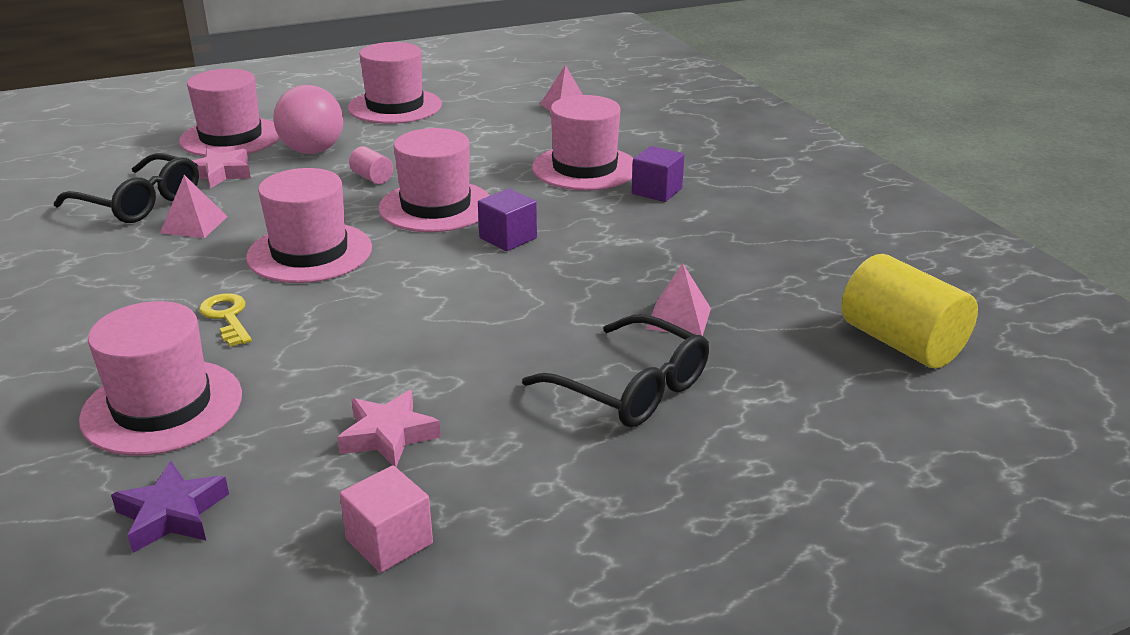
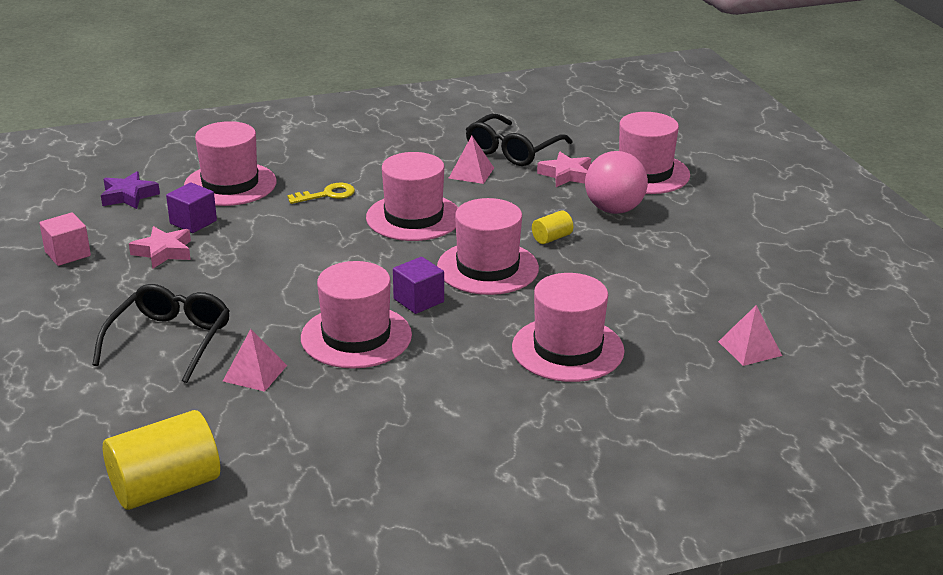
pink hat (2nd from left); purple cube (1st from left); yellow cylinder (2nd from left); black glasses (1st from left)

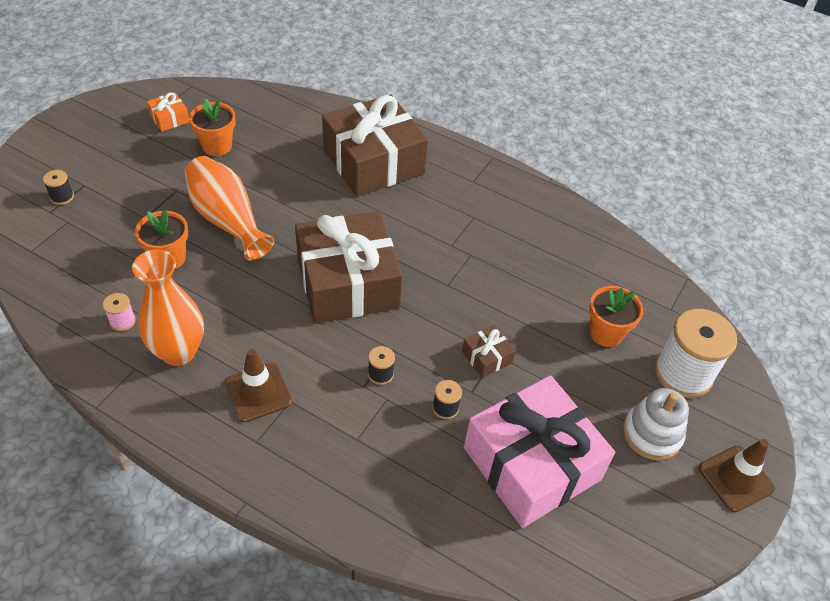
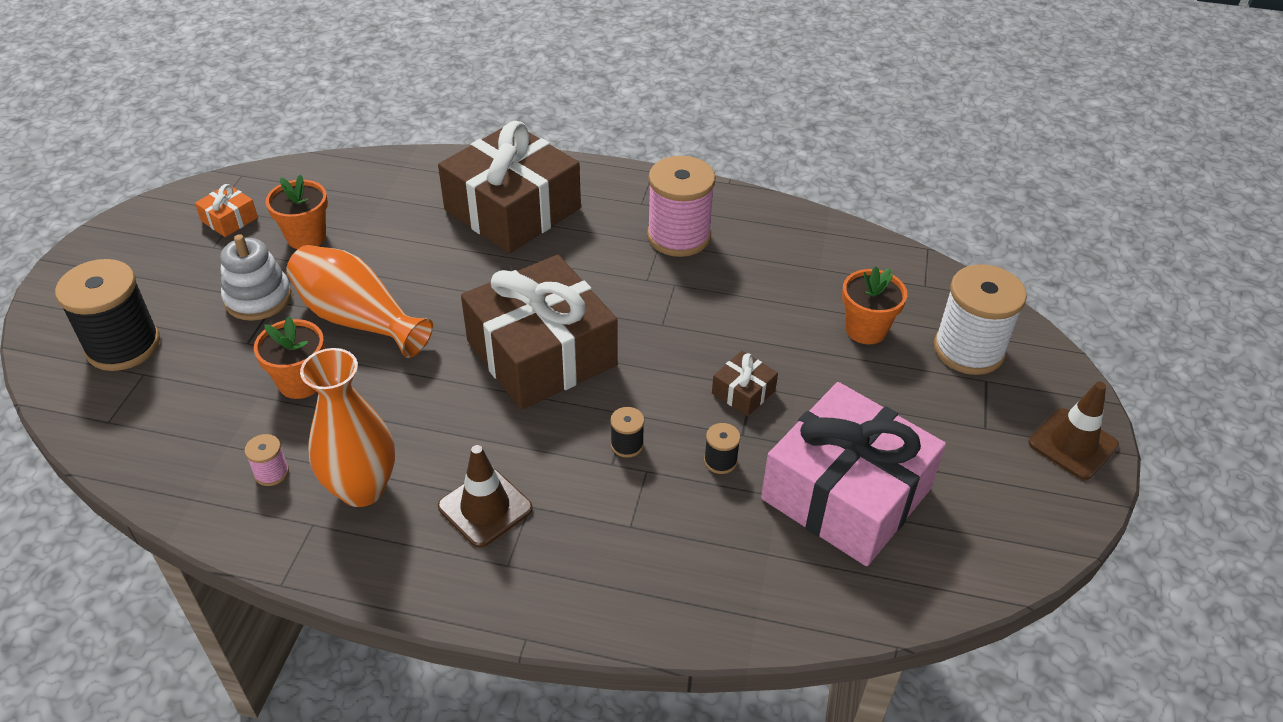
pink spool (2nd from left); white stacking toy; black spool (1st from left)

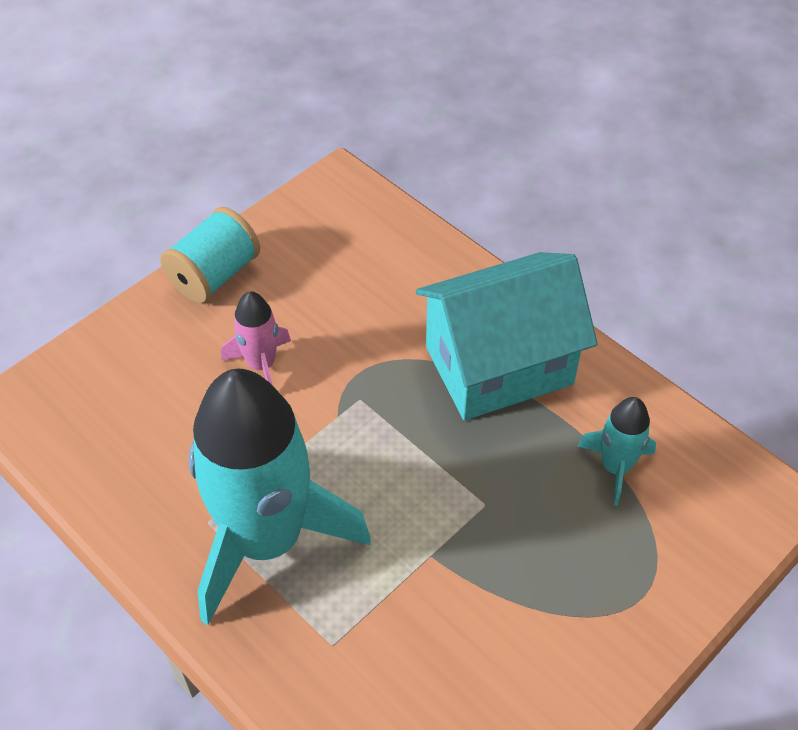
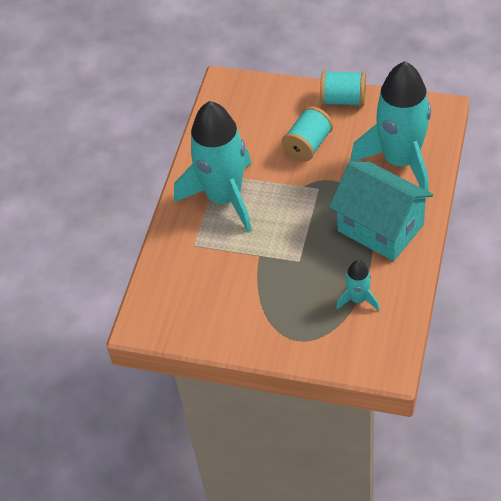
turquoise rocket (3rd from left); turquoise spool (1st from left)

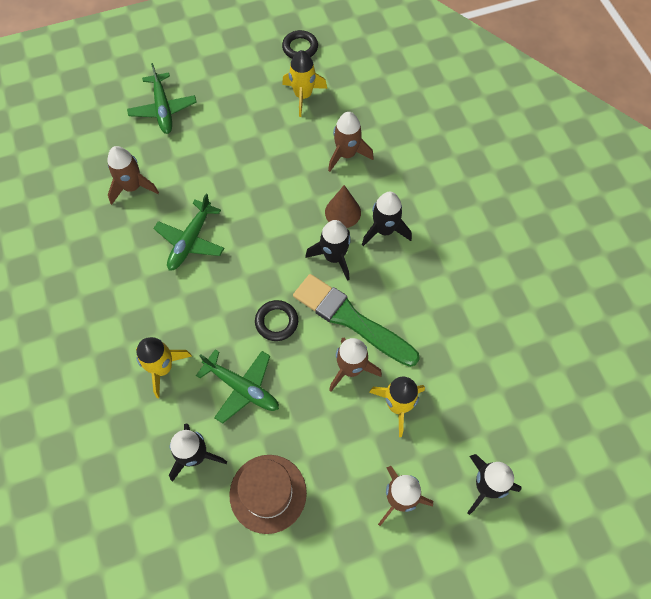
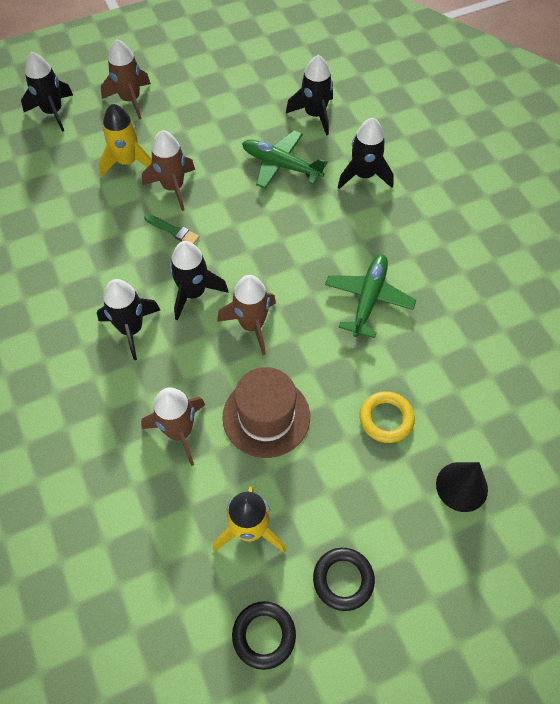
brown cone; yellow ring; brown rocket (4th from left); brown hat; black ring (2nd from left); black cone; black rocket (5th from left); green brush

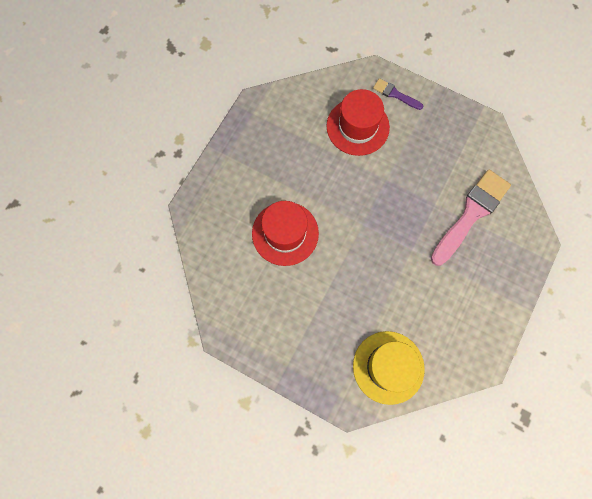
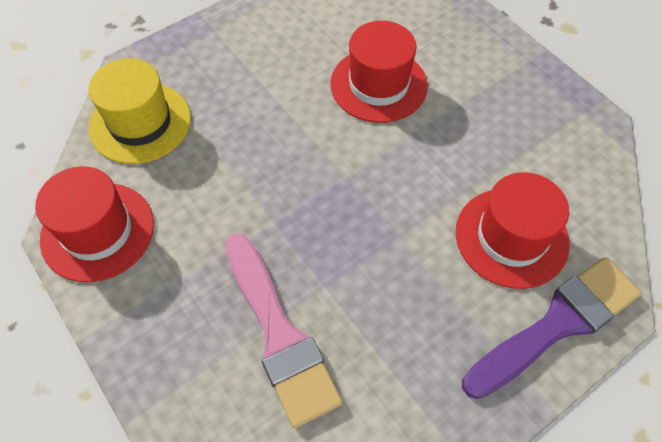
red hat (1st from left); purple brush

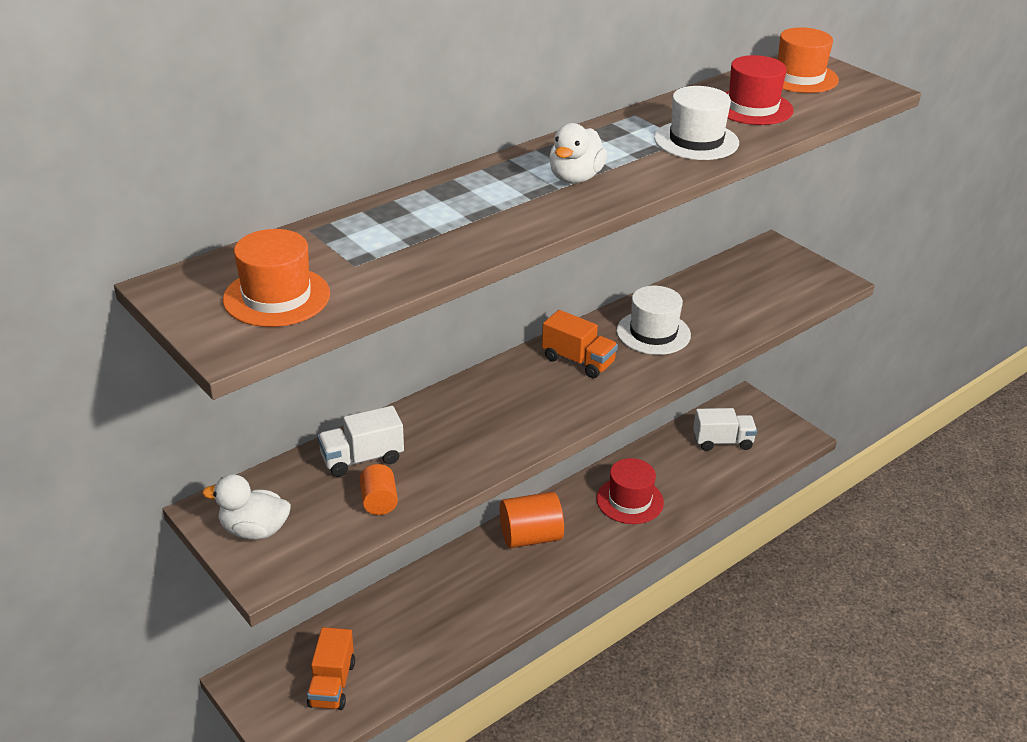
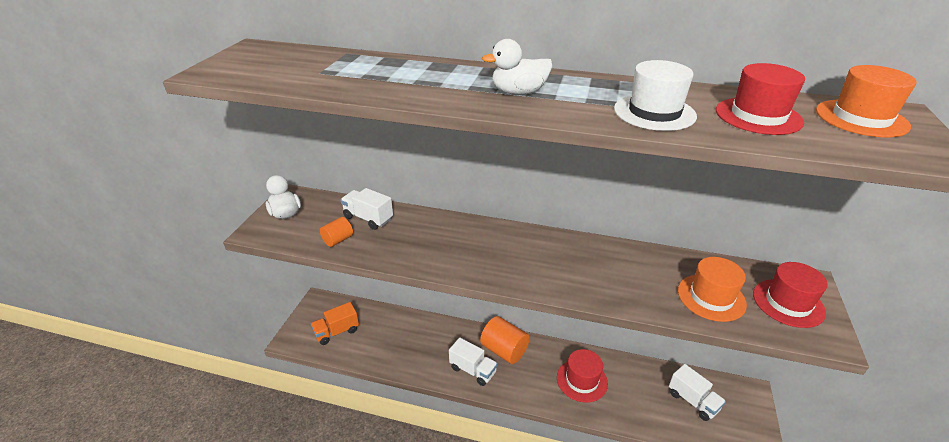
orange truck (2nd from left in the first image); white hat (1st from left in the first image); white truck (2nd from left); red hat (3rd from left); orange hat (1st from left)

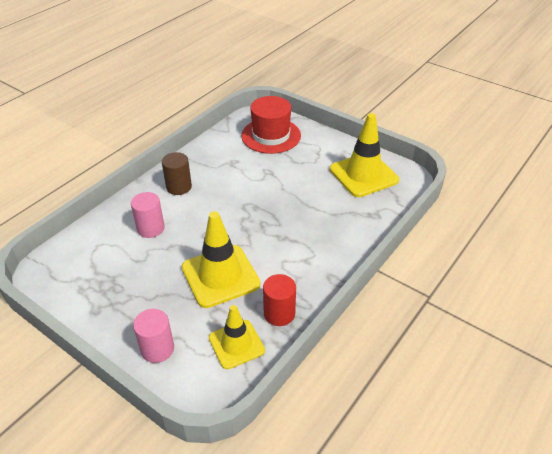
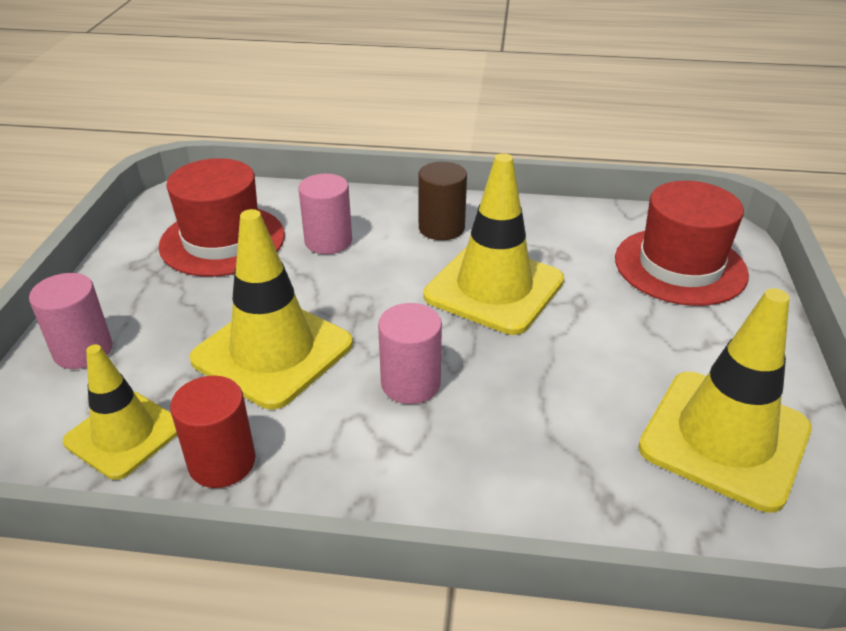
red hat (1st from left); pink cylinder (3rd from left); yellow traffic cone (3rd from left)

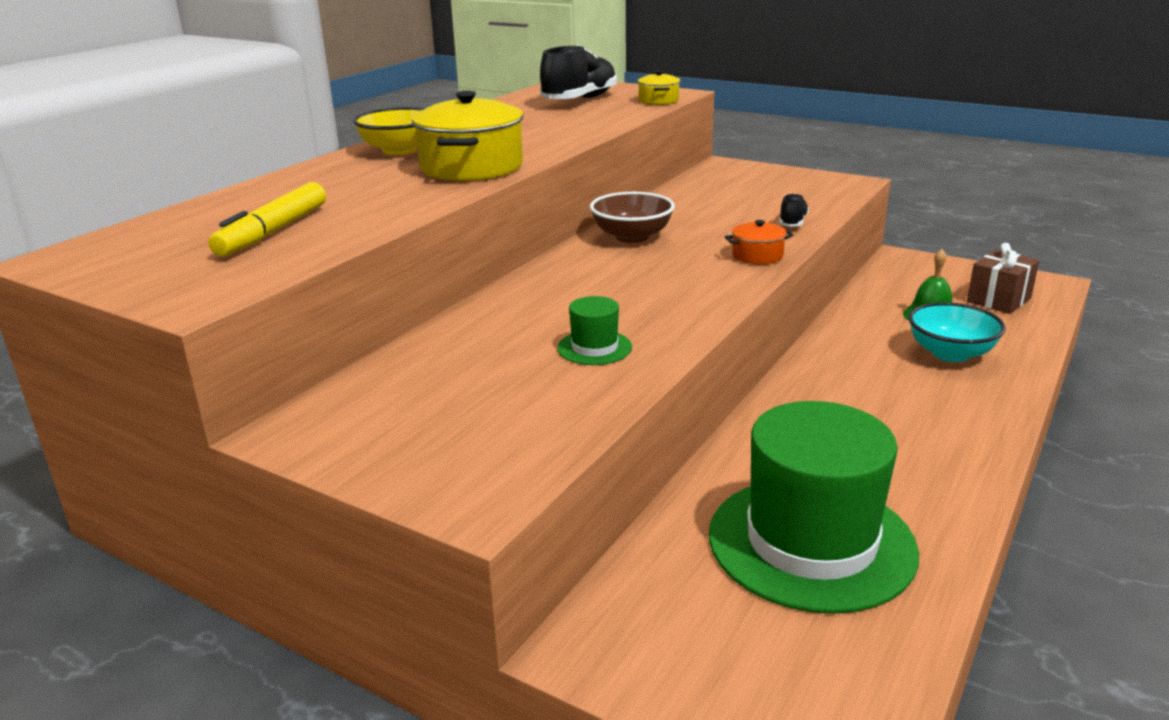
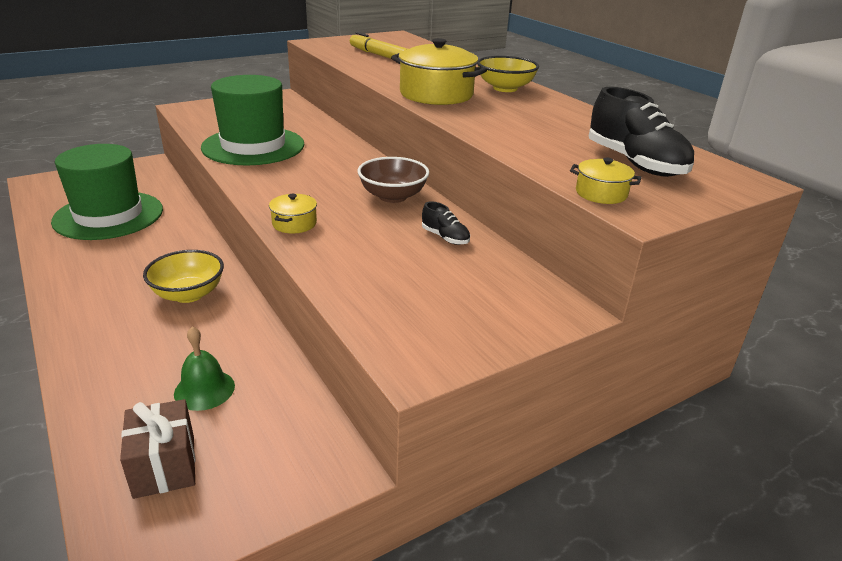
turquoise bowl; yellow bowl (1st from left); black shoe (1st from left); yellow pot (1st from left); green hat (2nd from left)

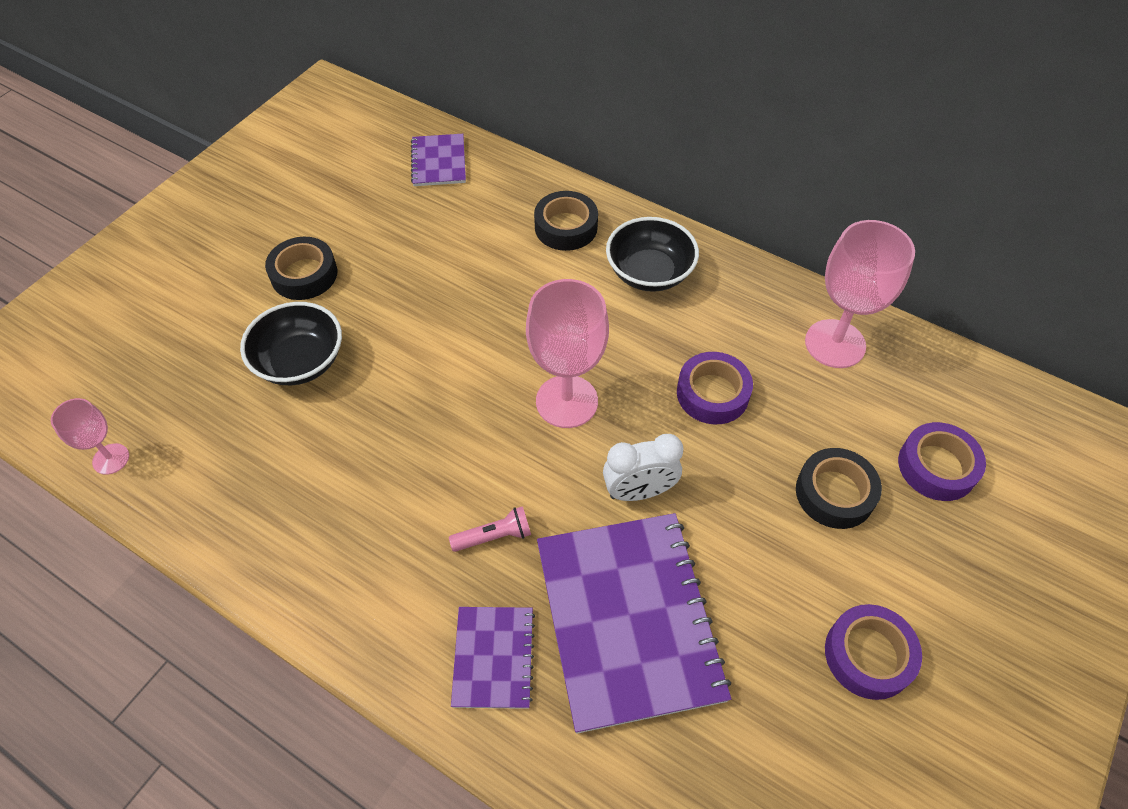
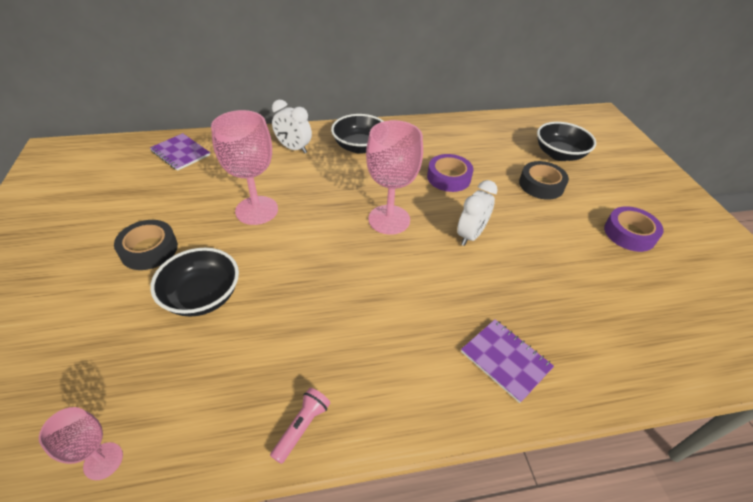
purple notebook (3rd from left in the first image); pink flashlight; pink goblet (2nd from left); white clock (1st from left); black bowl (3rd from left)

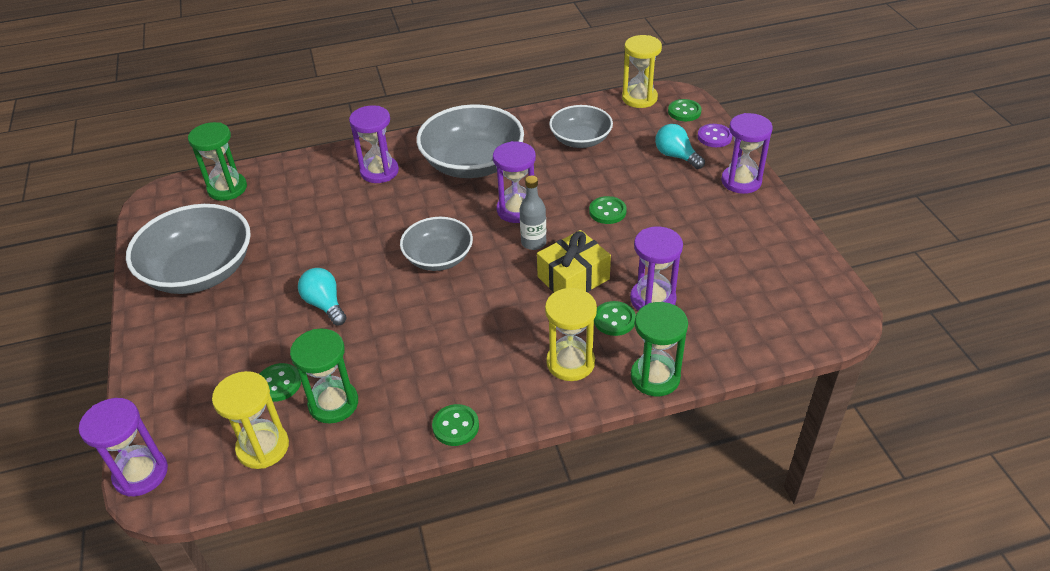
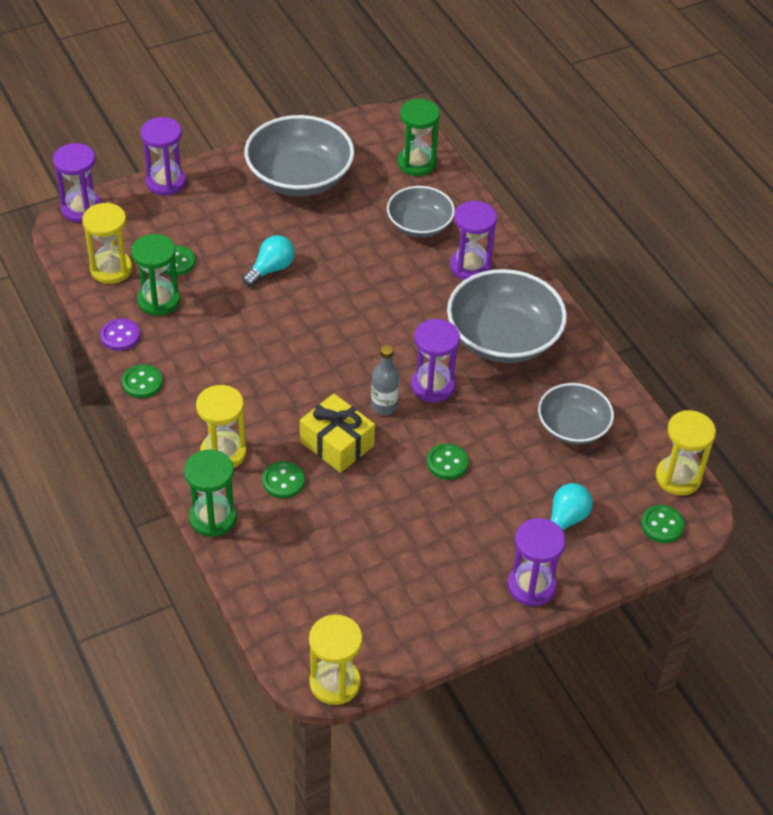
yellow hourglass (3rd from left); grey bowl (2nd from left); purple hourglass (2nd from left); purple button

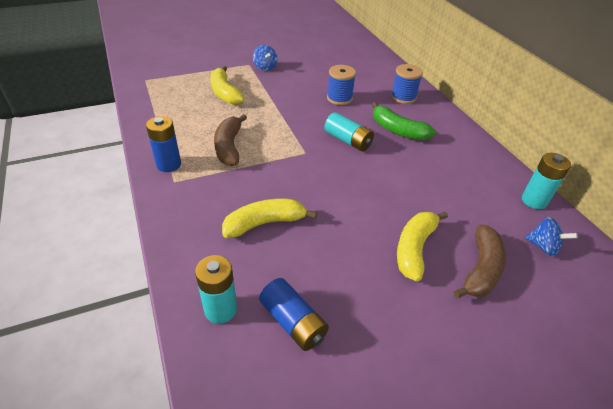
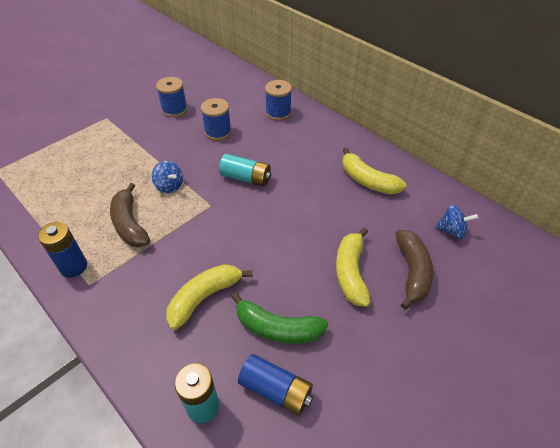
turquoise battery (3rd from left in the first image); blue spool (1st from left); yellow banana (3rd from left); blue spinning top (1st from left); green banana

